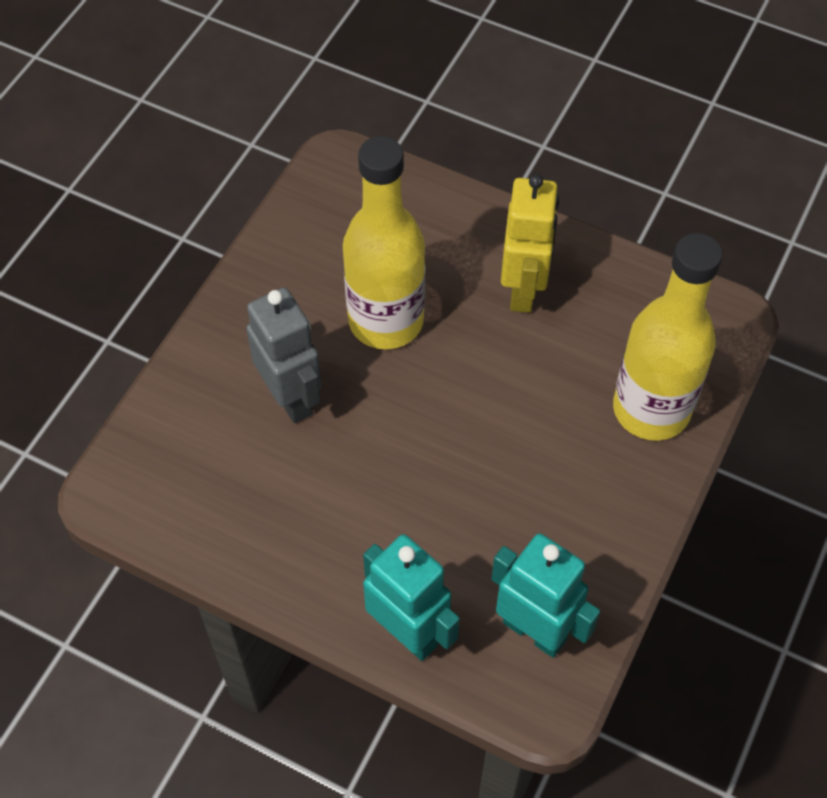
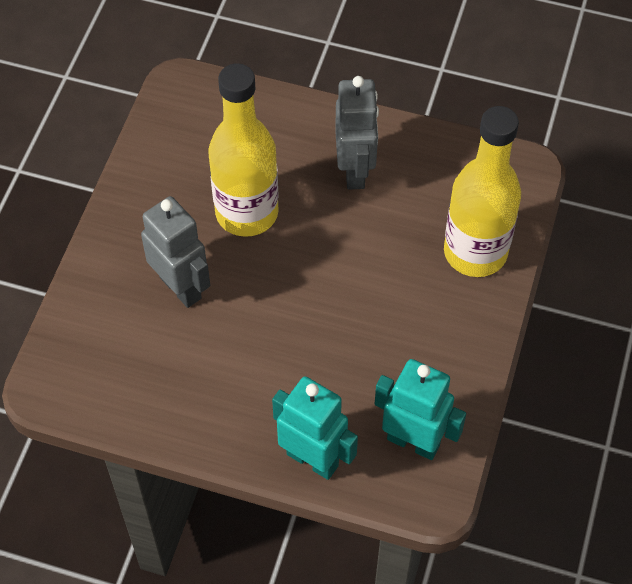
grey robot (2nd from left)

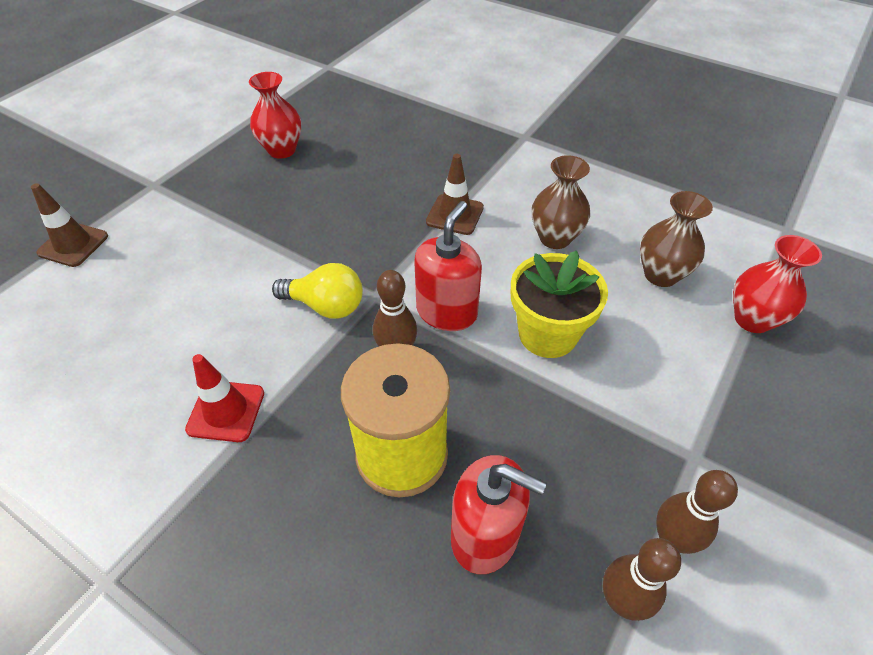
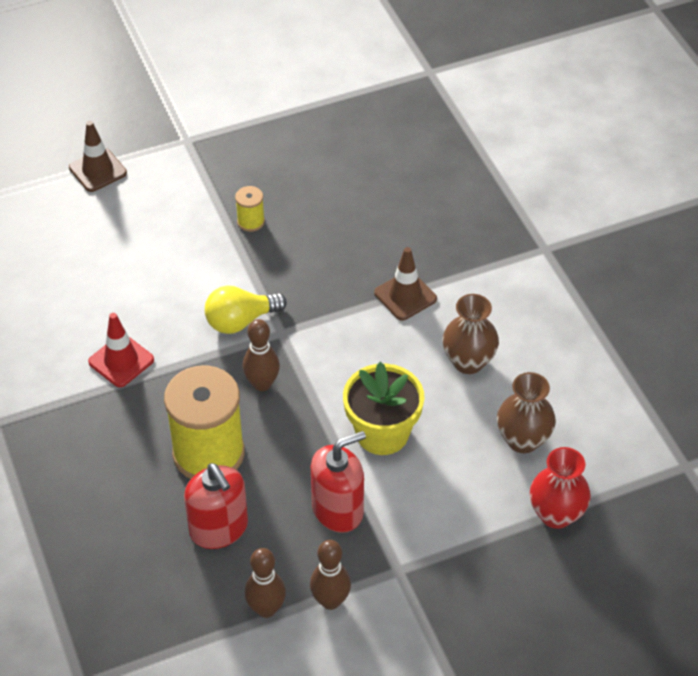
red vase (1st from left in the first image); yellow spool (2nd from left); red soap dispenser (2nd from left); yellow light bulb

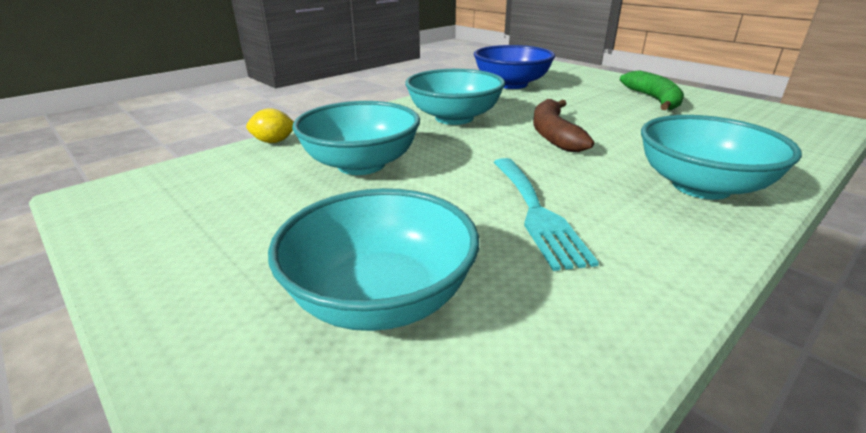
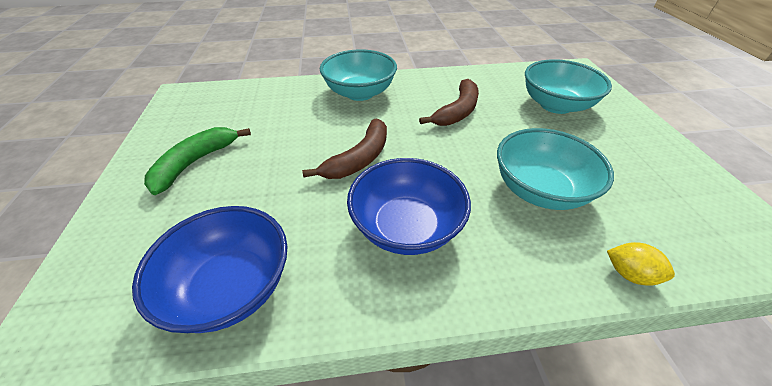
brown banana (2nd from left); blue bowl (2nd from left)

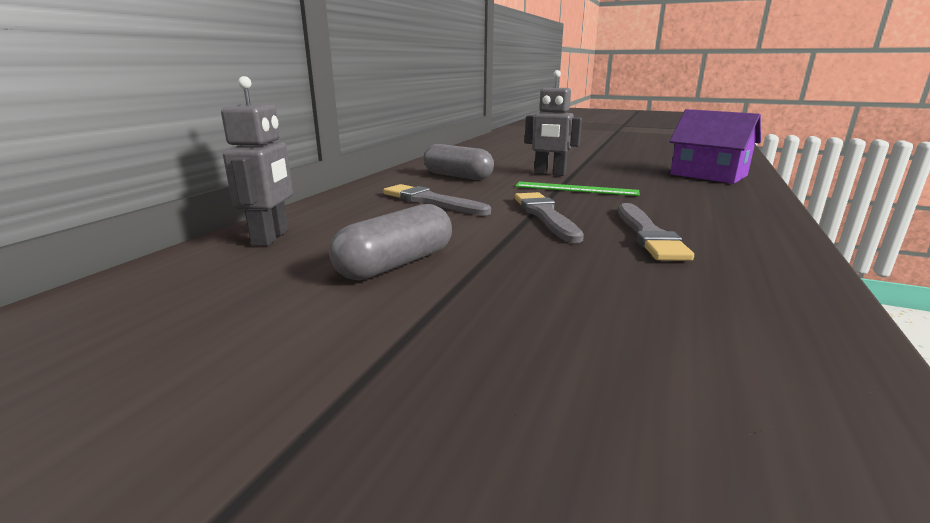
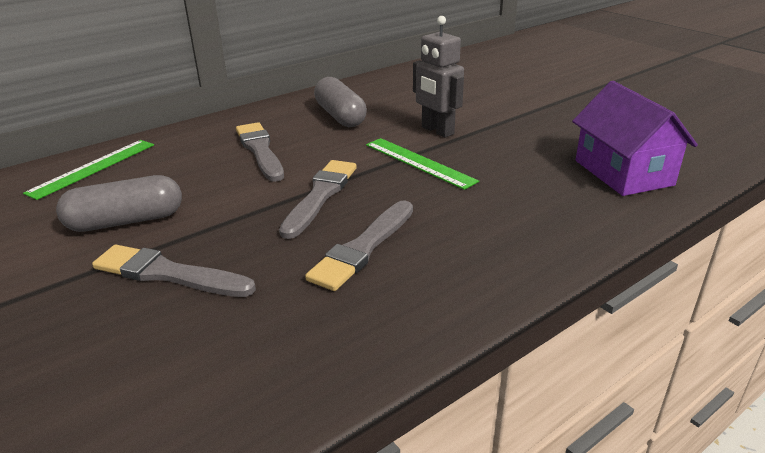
grey brush (1st from left); green ruler (1st from left)

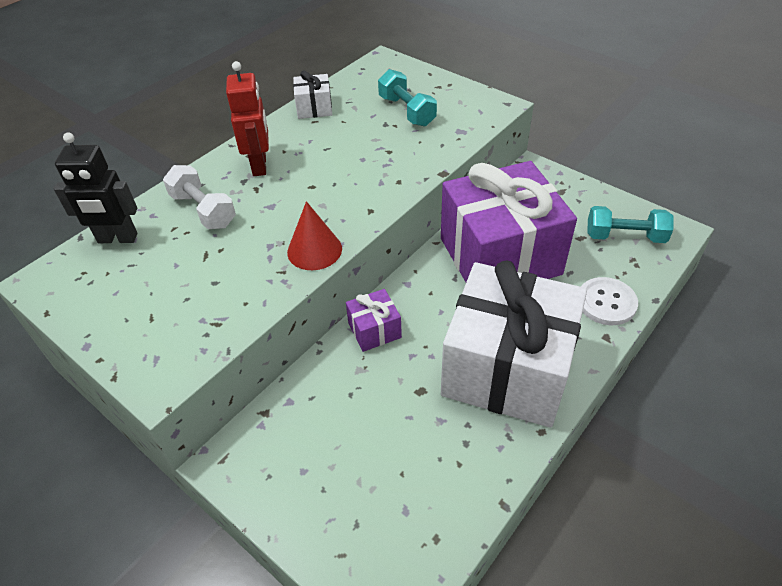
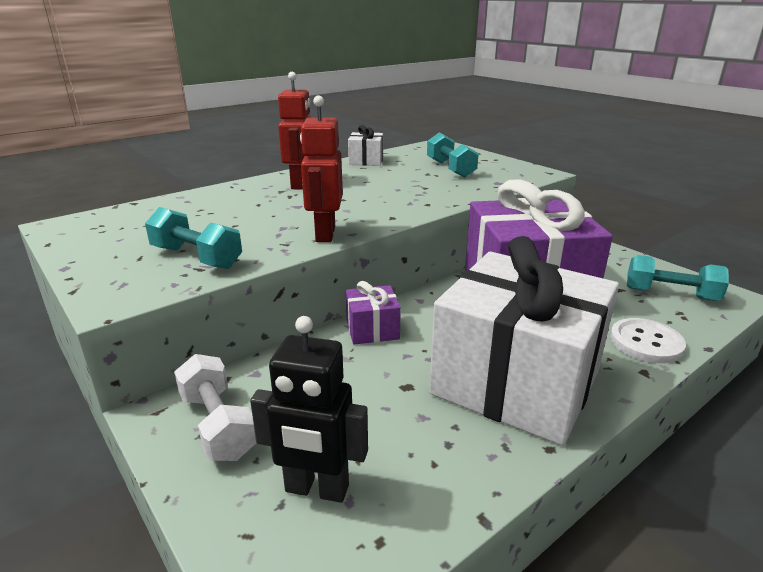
turquoise dumbbell (1st from left); black robot; white dumbbell; red robot (2nd from left)

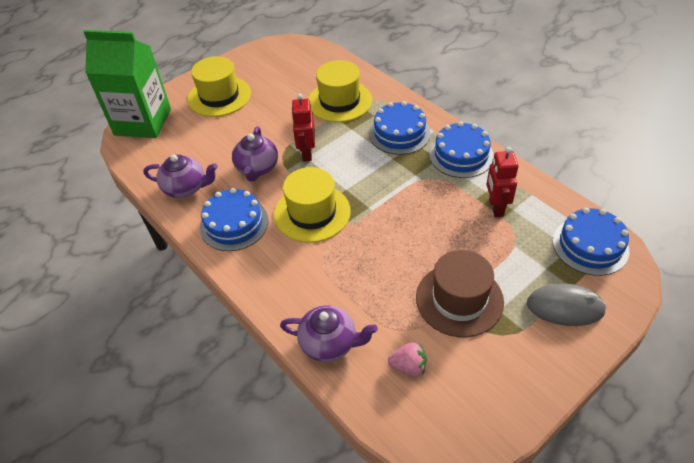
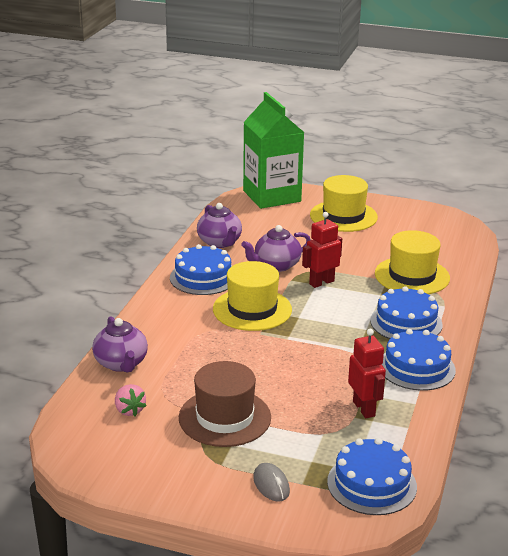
red robot (2nd from left); grey mouse

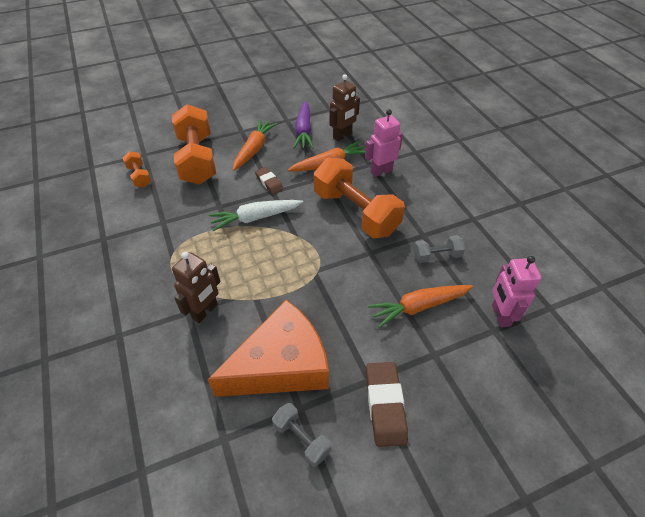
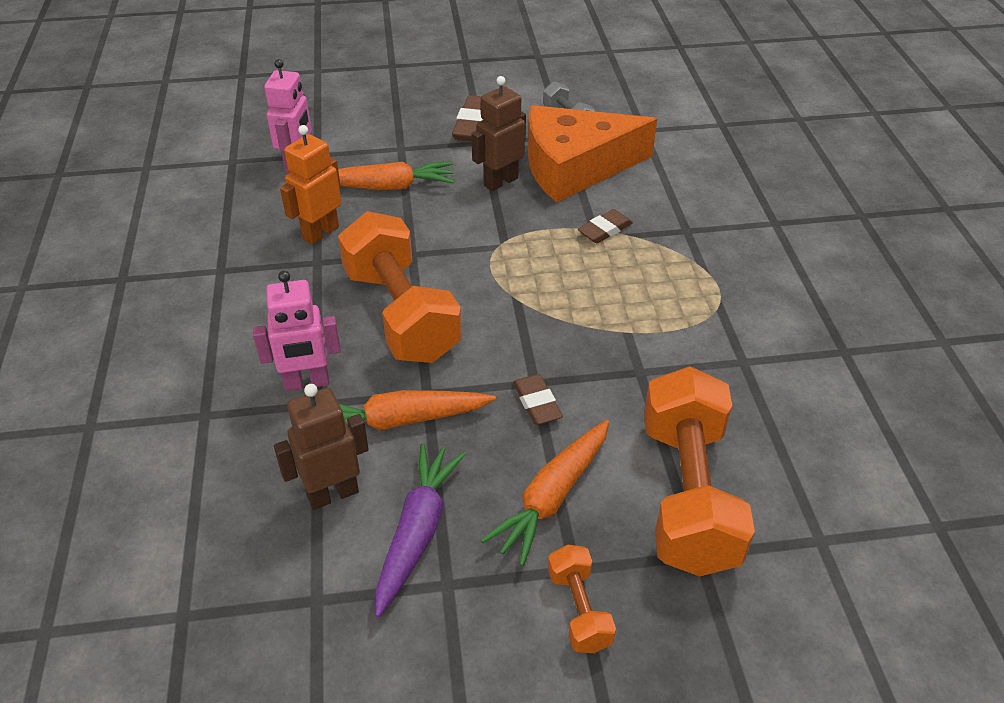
white carrot; brown eraser (3rd from left); orange dumbbell (2nd from left); brown robot (2nd from left); orange robot

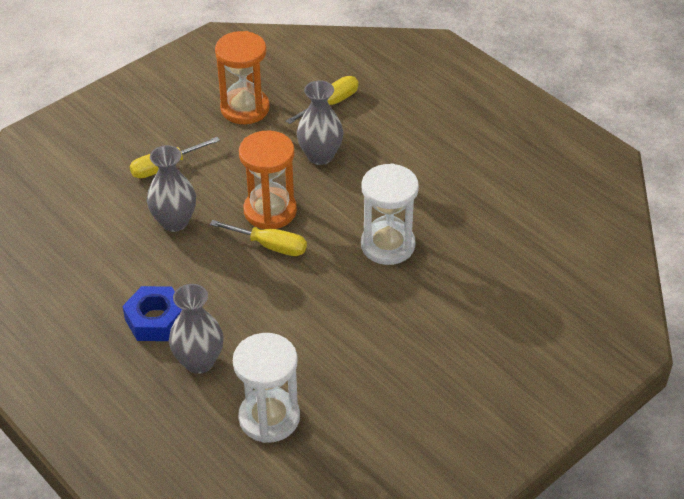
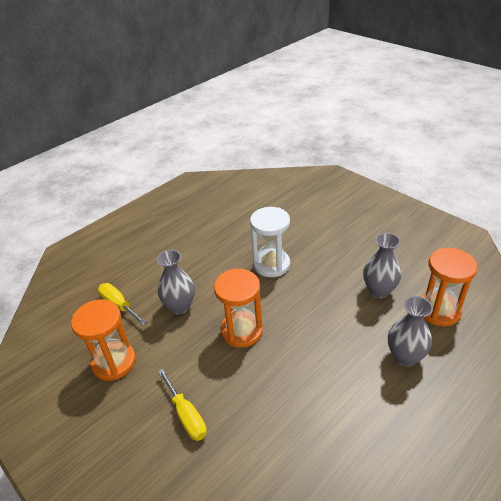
blue nut; yellow screwdriver (2nd from left in the first image); grey vase (2nd from left); orange hourglass (3rd from left)

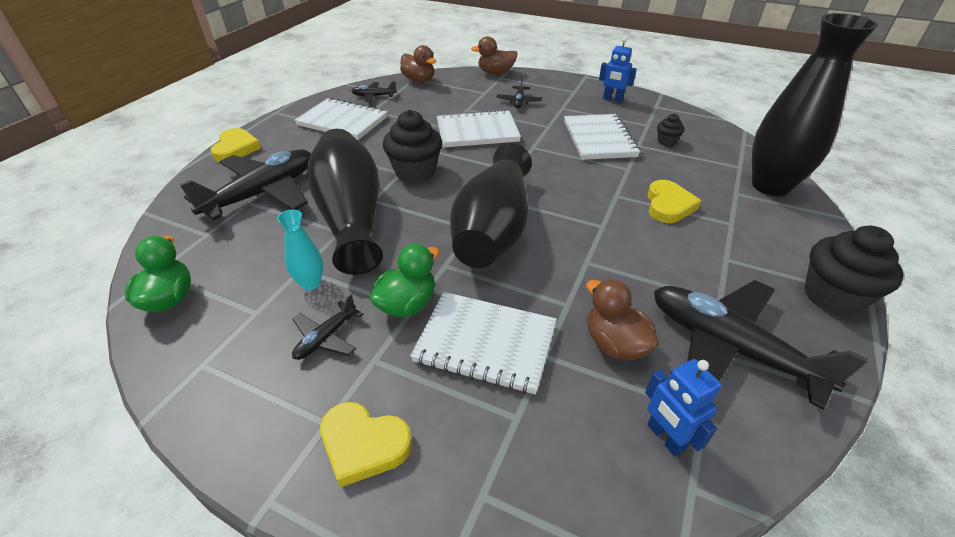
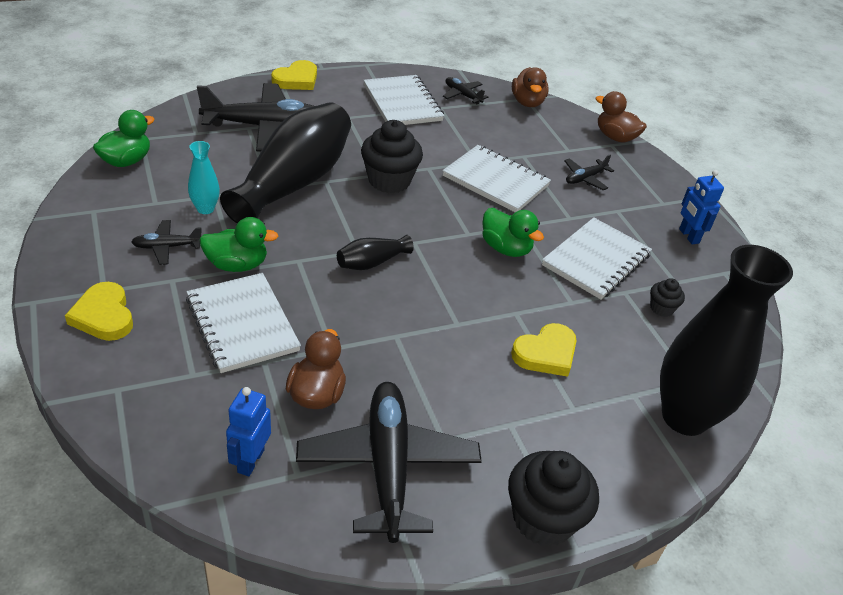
green duck (3rd from left); black vase (2nd from left)

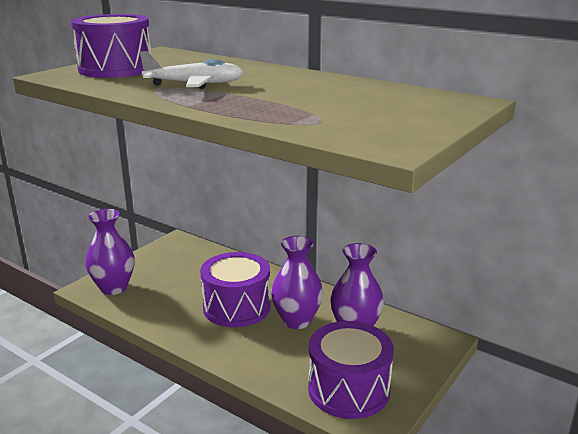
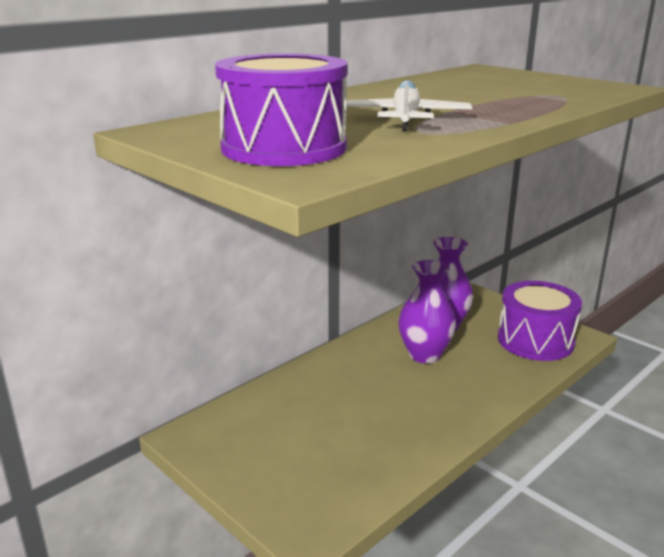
purple vase (1st from left in the first image); purple drum (2nd from left in the first image)

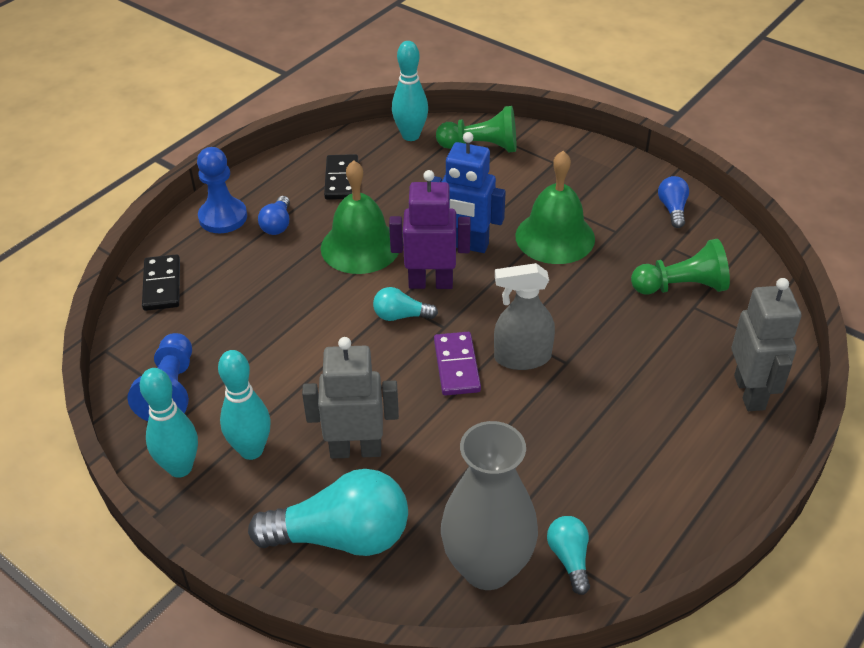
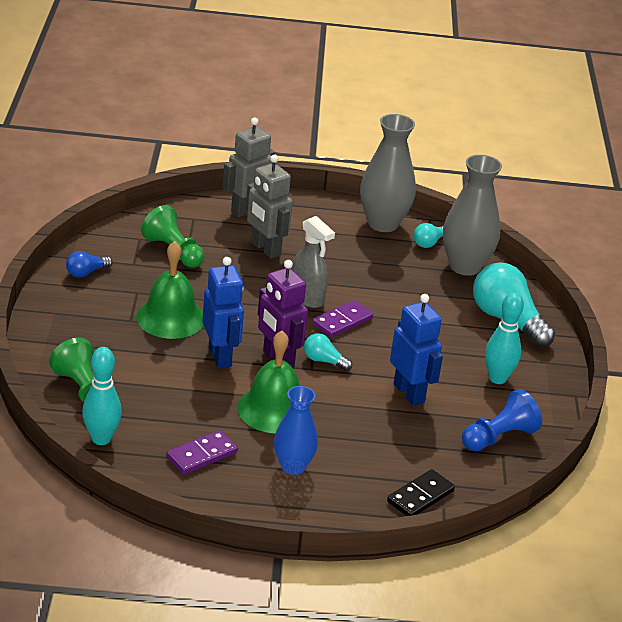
turquoise bowling pin (1st from left in the first image); blue pawn (2nd from left in the first image); grey vase (1st from left); blue robot (2nd from left); grey robot (2nd from left); blue vase; purple domino (1st from left); turquoise light bulb (1st from left)

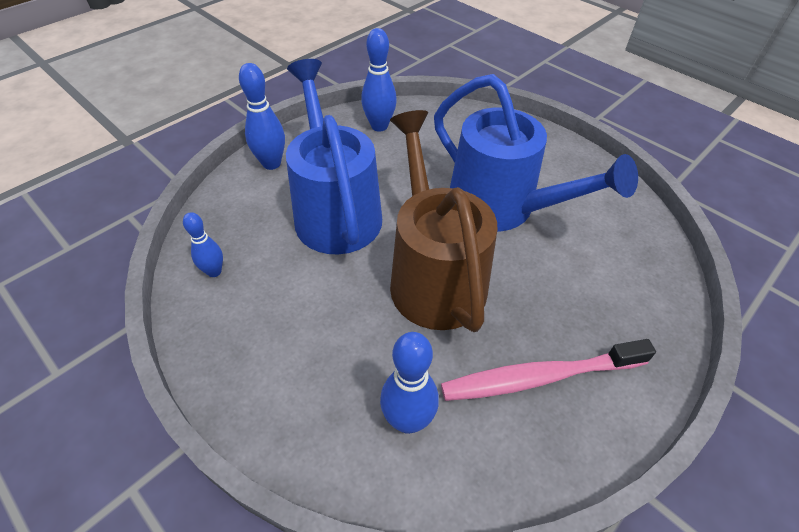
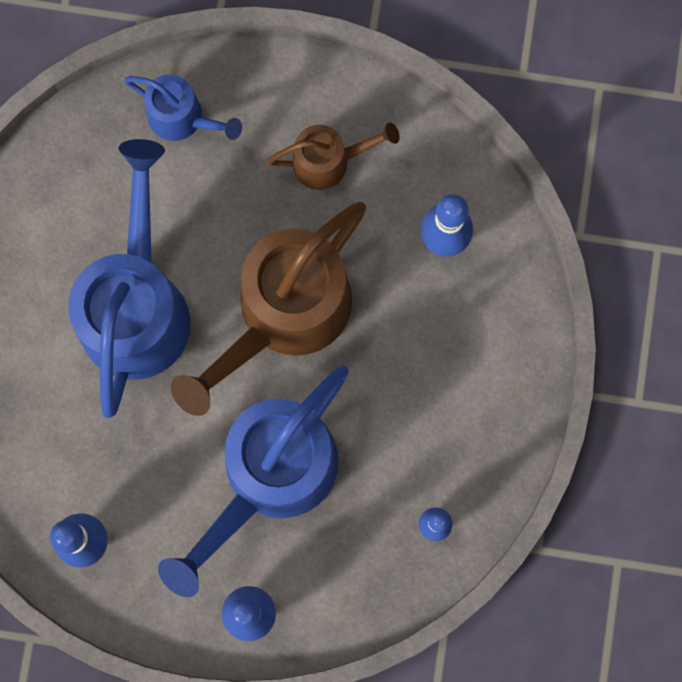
blue watering can (2nd from left); brown watering can (2nd from left)

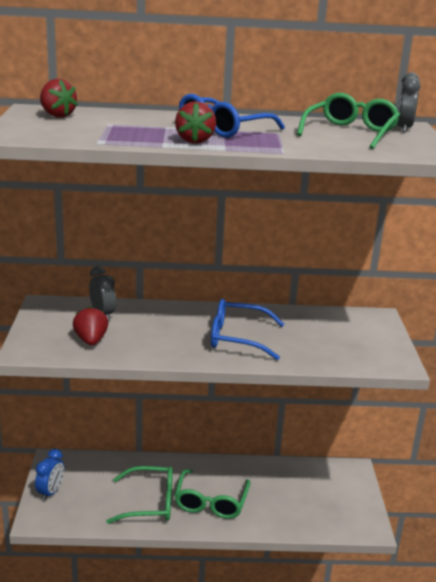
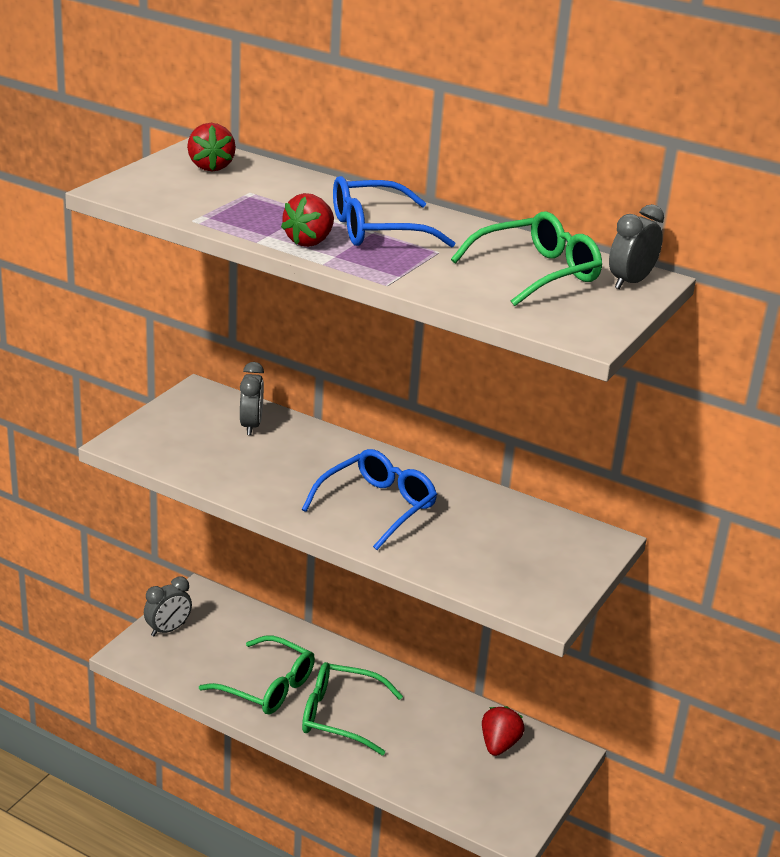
red strawberry (3rd from left); grey clock (1st from left); green glasses (2nd from left); blue glasses (1st from left)

